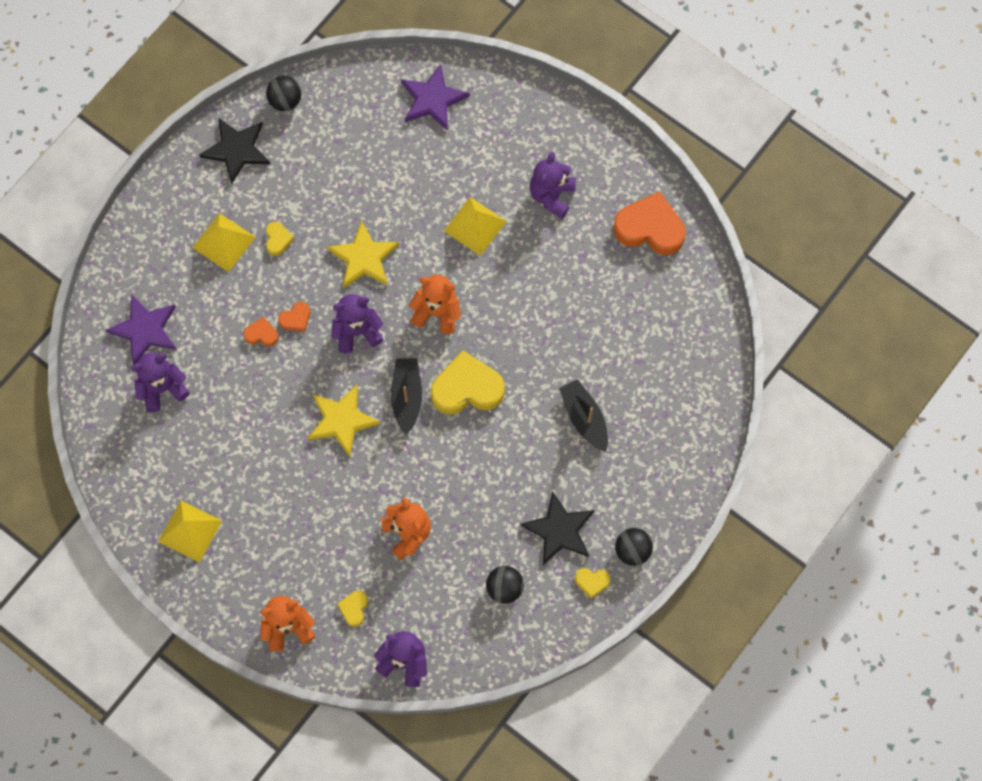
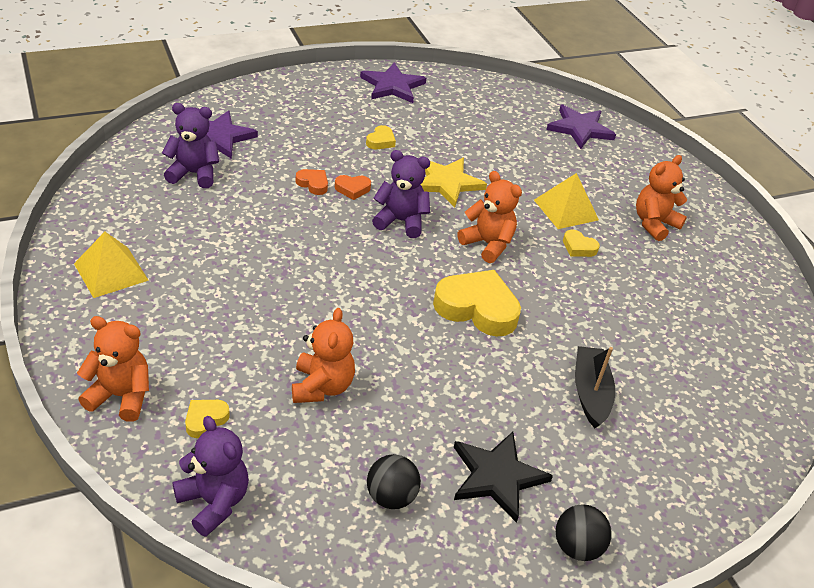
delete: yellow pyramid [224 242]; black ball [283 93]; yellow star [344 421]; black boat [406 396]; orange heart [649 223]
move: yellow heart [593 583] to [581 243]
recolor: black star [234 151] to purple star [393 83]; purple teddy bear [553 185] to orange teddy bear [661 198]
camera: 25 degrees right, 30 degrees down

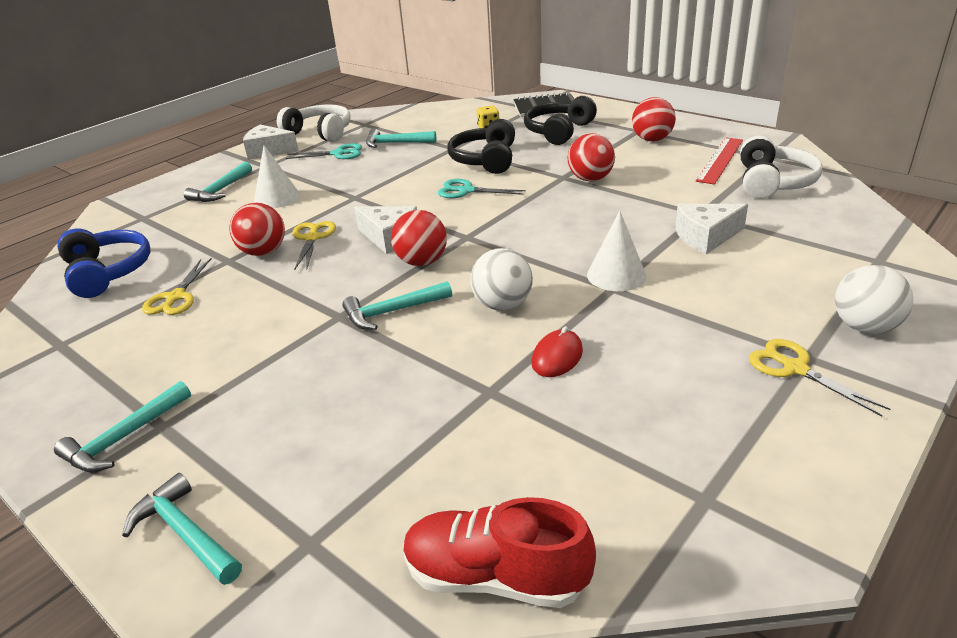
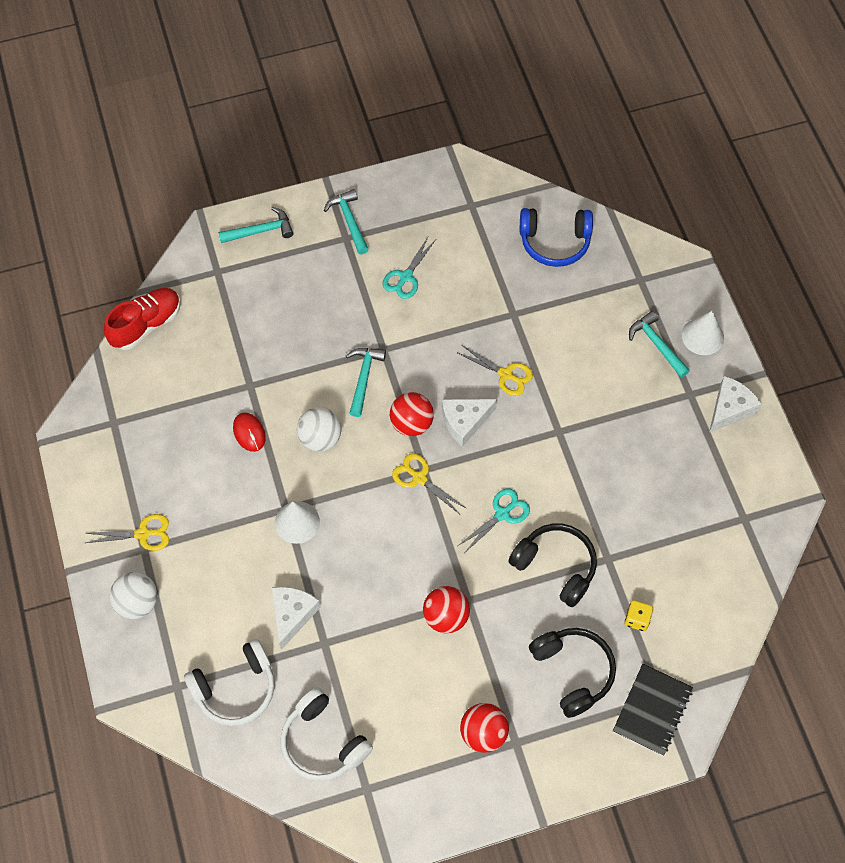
delete: red ball [257 229]; turquoise hammer [401 138]; red ruler [719 160]
move: yellow scissors [177 286] to [429 483]; white cone [277 176] to [703 332]; white headphones [314 123] to [229 682]; turquoise scissors [324 151] to [409 268]
camera: 120 degrees right, 30 degrees up

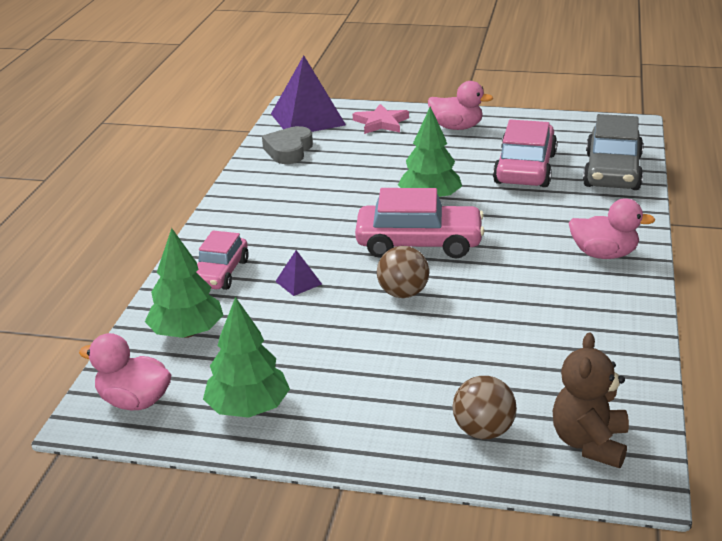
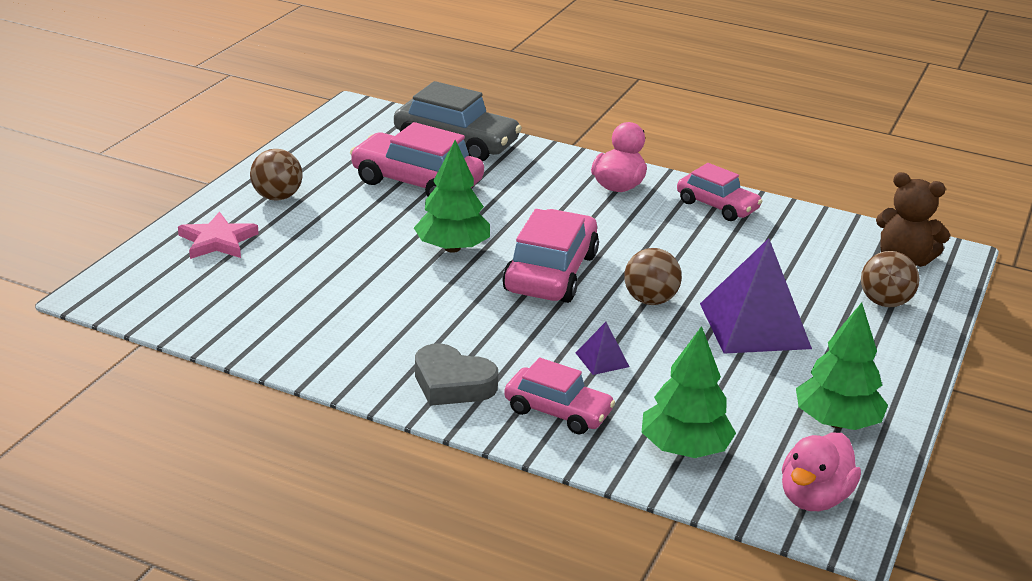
insert: pink car [720 192]
move: grey heart [287 145] to [456 374]; purple pyramid [308 93] to [756 296]
replace: pink duck [460 105] to brown ball [276 174]
camera: 80 degrees left, 0 degrees up

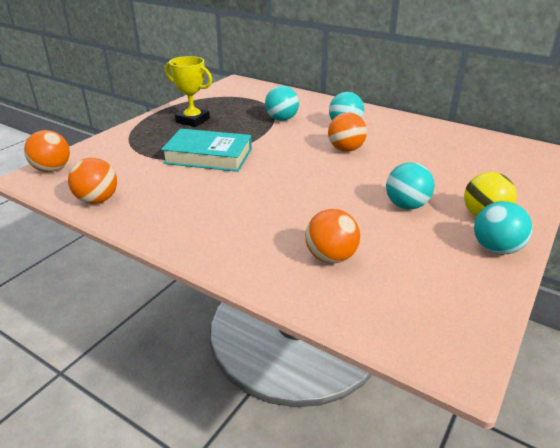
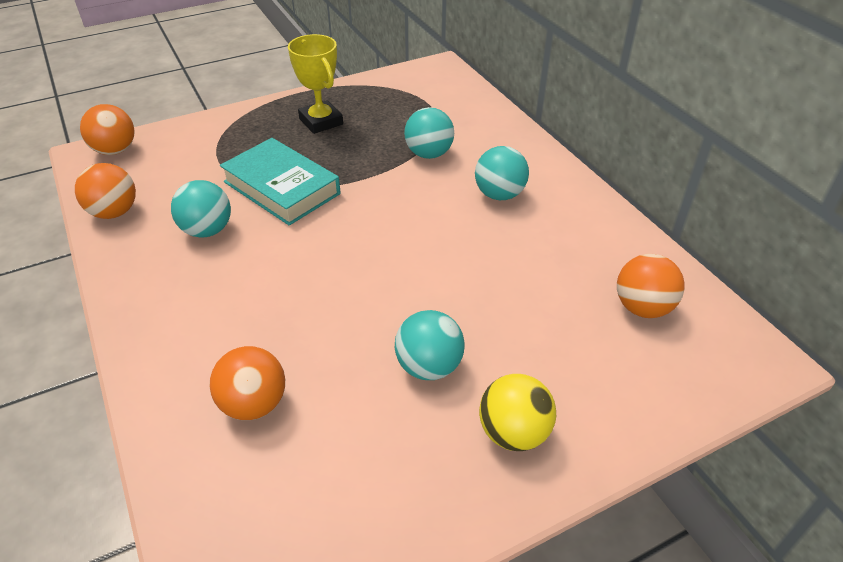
move: orange ball [347 132] to [650 286]; turquoise ball [503 228] to [201 209]
camera: 30 degrees right, 10 degrees up

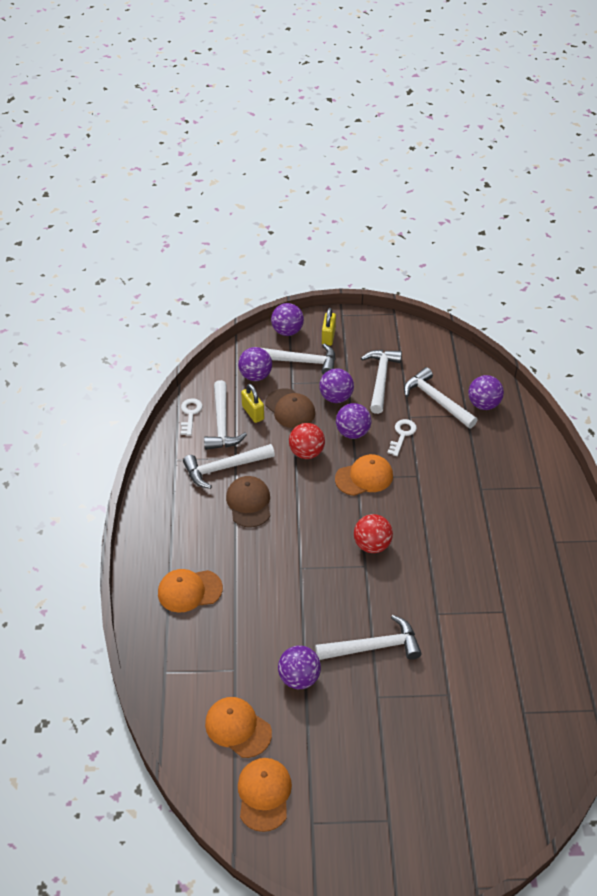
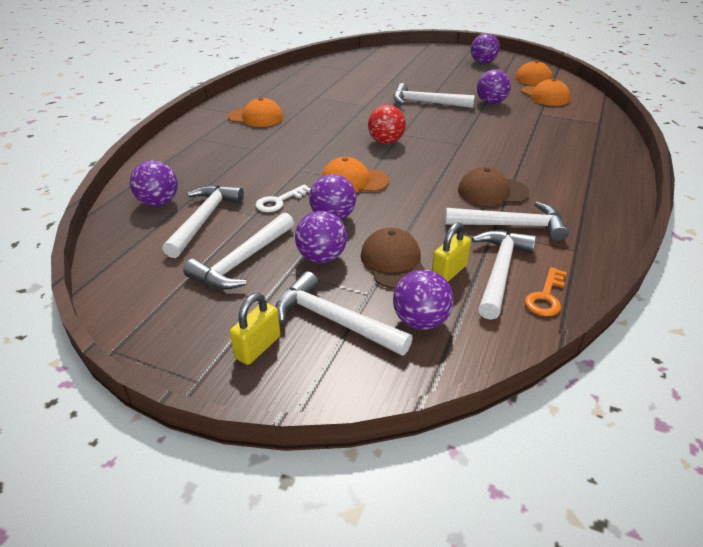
delete: red ball [307 441]
move: orange cap [190 591] to [255 112]; purple ball [287 319] to [485 48]
recolor: white key [192 416] to orange key [546 291]
rotate: brown cap [248 501] = [494 186] 75 degrees clockwise; yellow padlock [252 403] = [451 252] 45 degrees clockwise; white hammer [440 397] = [203 221] 150 degrees counterclockwise
camera: 155 degrees left, 10 degrees down

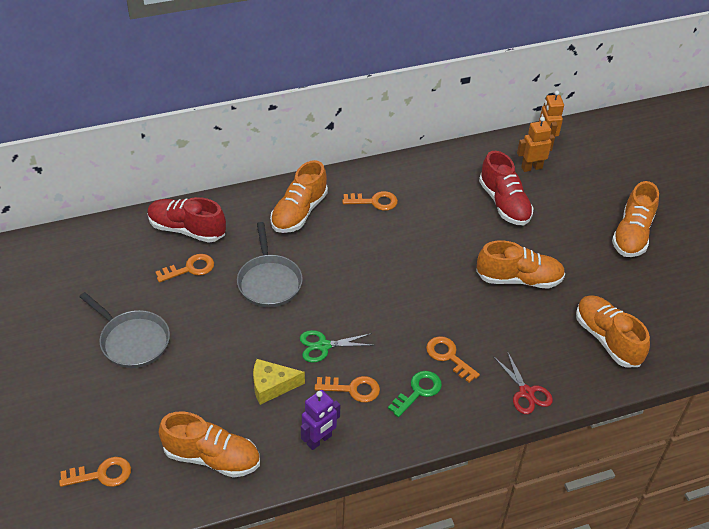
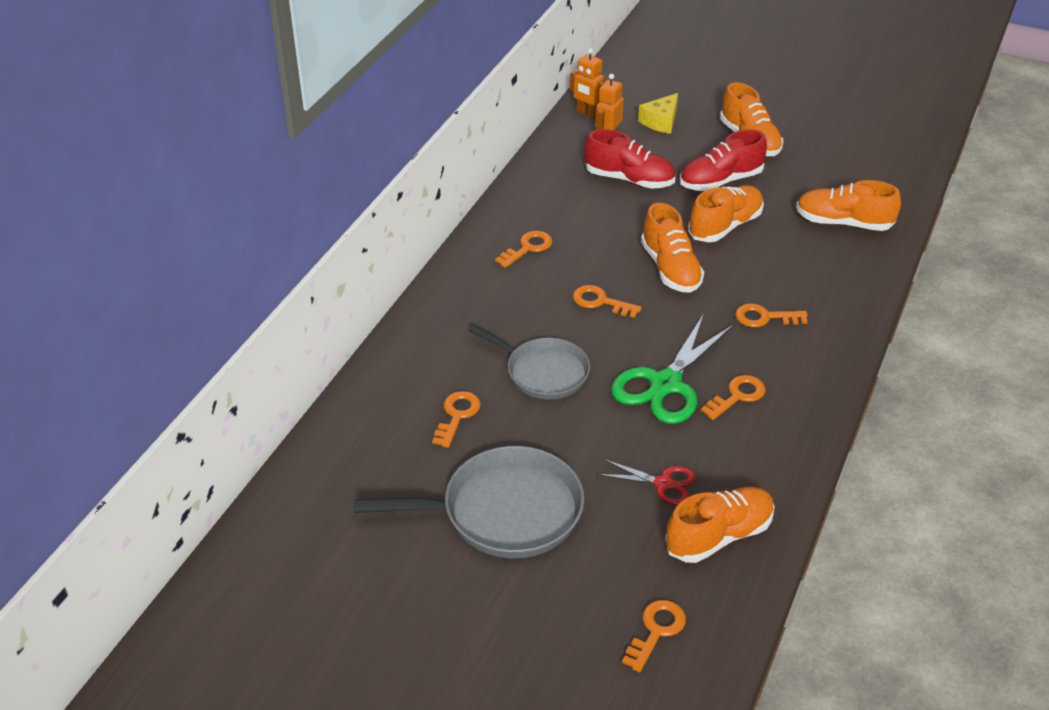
delete: purple robot [320 420]; green key [415 394]
insert: orange key [607 301]
move: red shoe [186 220] to [723 160]; yellow cheese [279 382] to [658 113]; orange shoe [299 196] to [672 248]; red scissors [523 382] to [646 482]
resize: grey pan [124 330] = [469 502] x1.51; green scissors [337 346] = [672 369] x1.84
camera: 45 degrees left, 5 degrees down

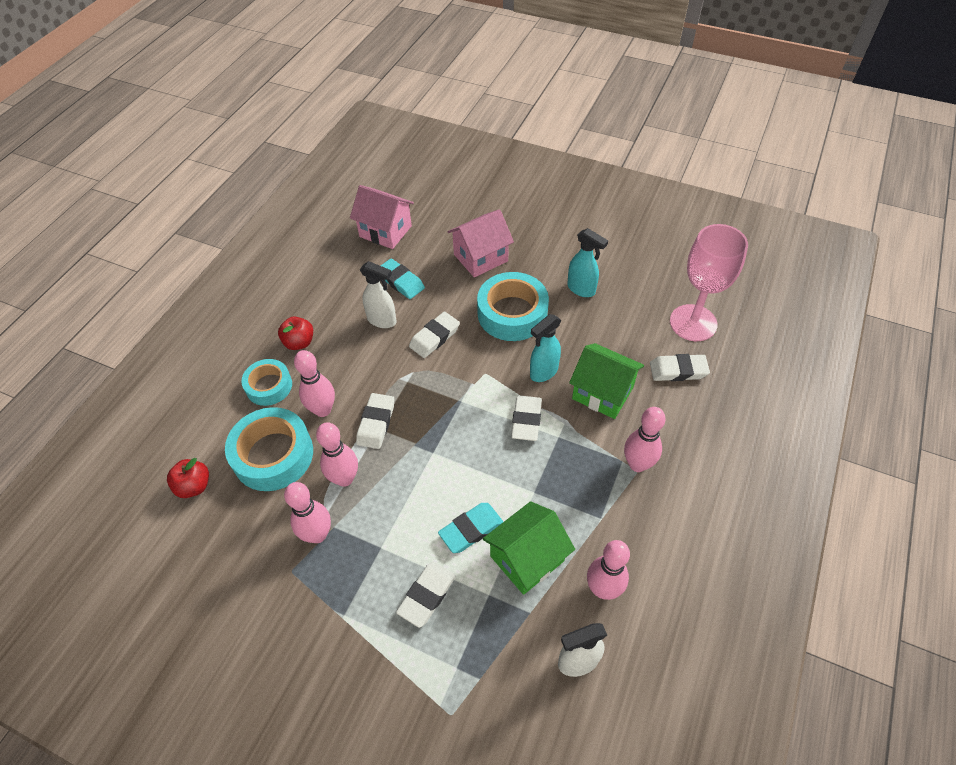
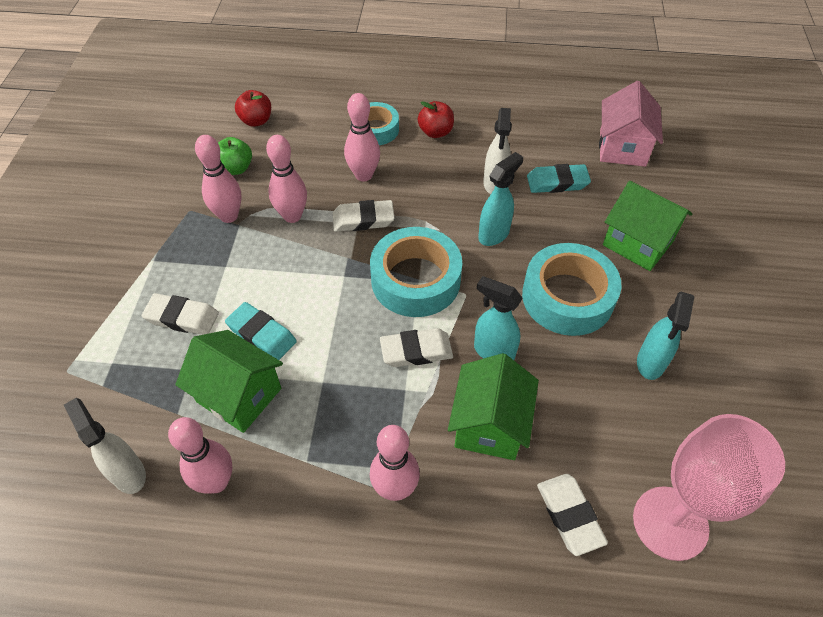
insert: green apple [235 156]
move: turquoise tape [269 449] to [416 272]
replace: white eraser [434 335] to turquoise spray bottle [500 199]
recolor: pink house [481 243] to green house [648 226]
rotate: turquoise eraser [403 278] = [559 178] 60 degrees clockwise
camera: 70 degrees right, 0 degrees up

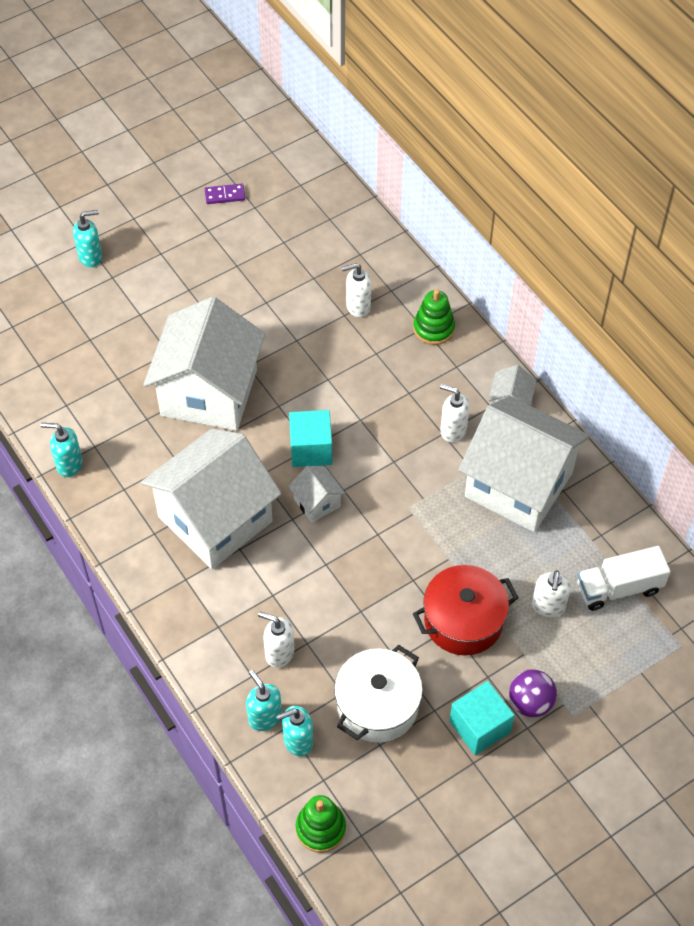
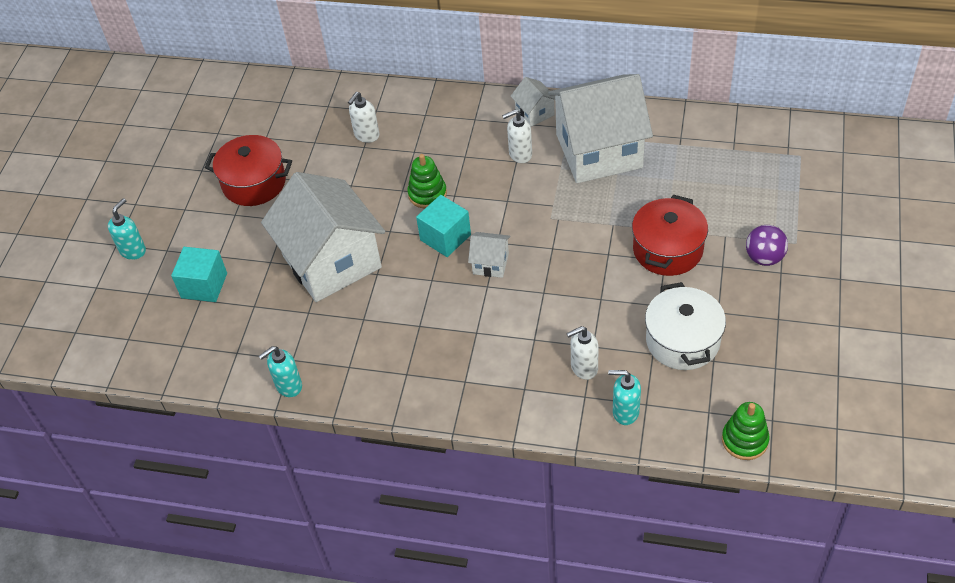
delete: white house [211 498]; purple domino [225 194]; turquoise soap dispenser [294 731]; white soap dispenser [551 593]; white truck [624 578]
insert: red pot [248 170]
move: green stacking toy [434 317] to [427 181]; turquoise cube [482 718] to [199 274]
camera: 40 degrees left, 5 degrees down

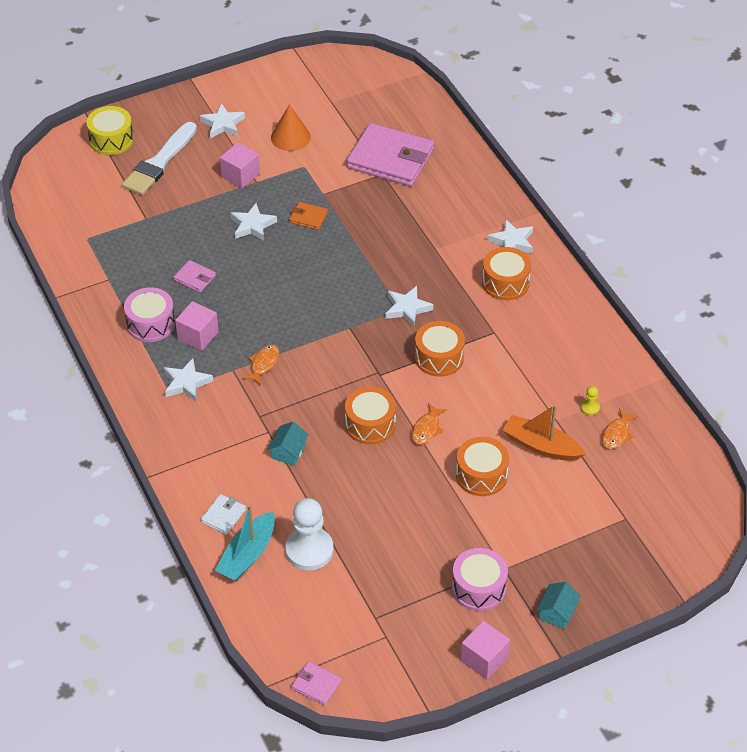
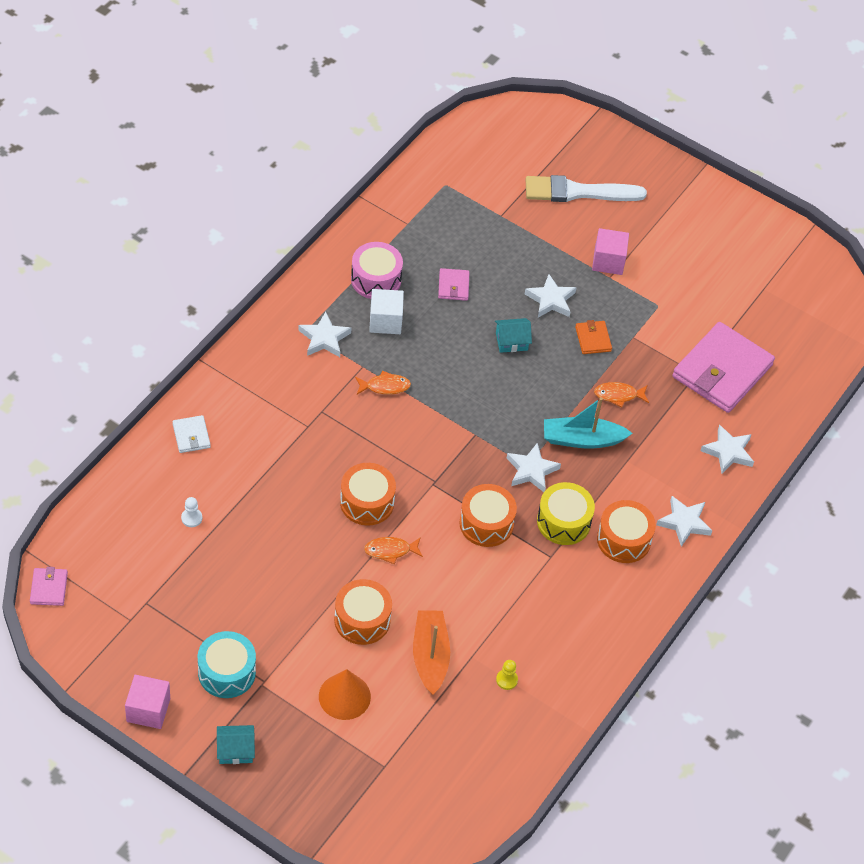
move: yellow drum [110 130] to [566 513]; white star [222 120] to [727 448]; turquoise boat [245 542] to [588 423]; turquoise house [288 443] to [513 335]; orange cone [291 128] to [345 694]; orange fish [620 428] to [621 394]
recolor: pink cube [197 326] to white cube [386 311]; pink drum [480 579] to turquoise drum [227 664]
rotate: white wallet [223 514] = [191 434] 75 degrees clockwise; pink wallet [390 154] = [724 367] 45 degrees clockwise
resize: white pawn [309 534] = [191 512] x0.42
camera: 55 degrees right, 5 degrees up

